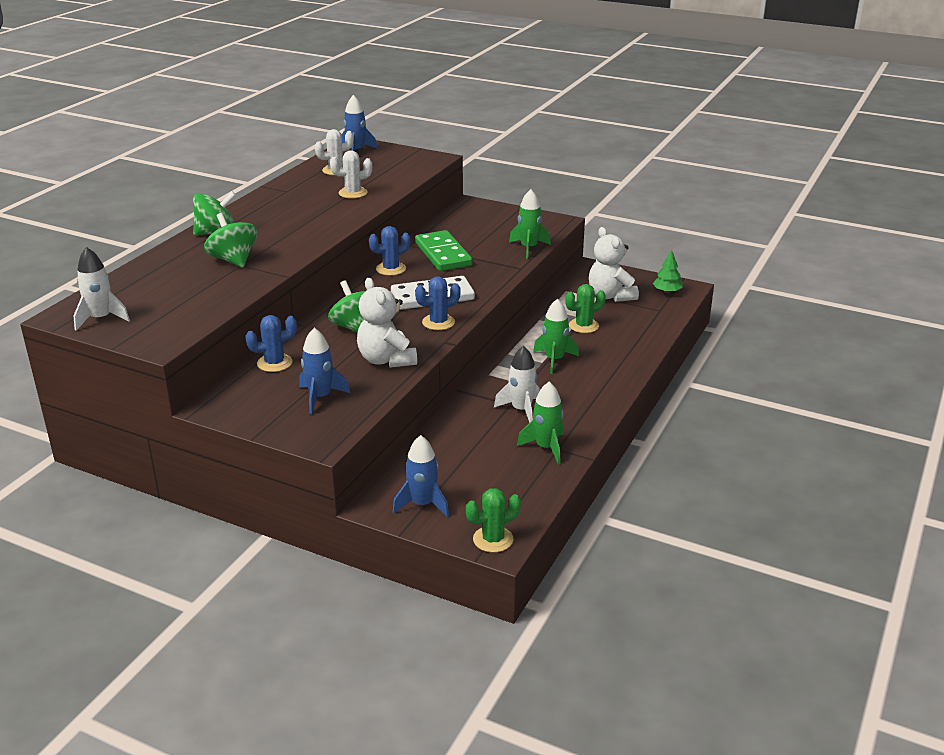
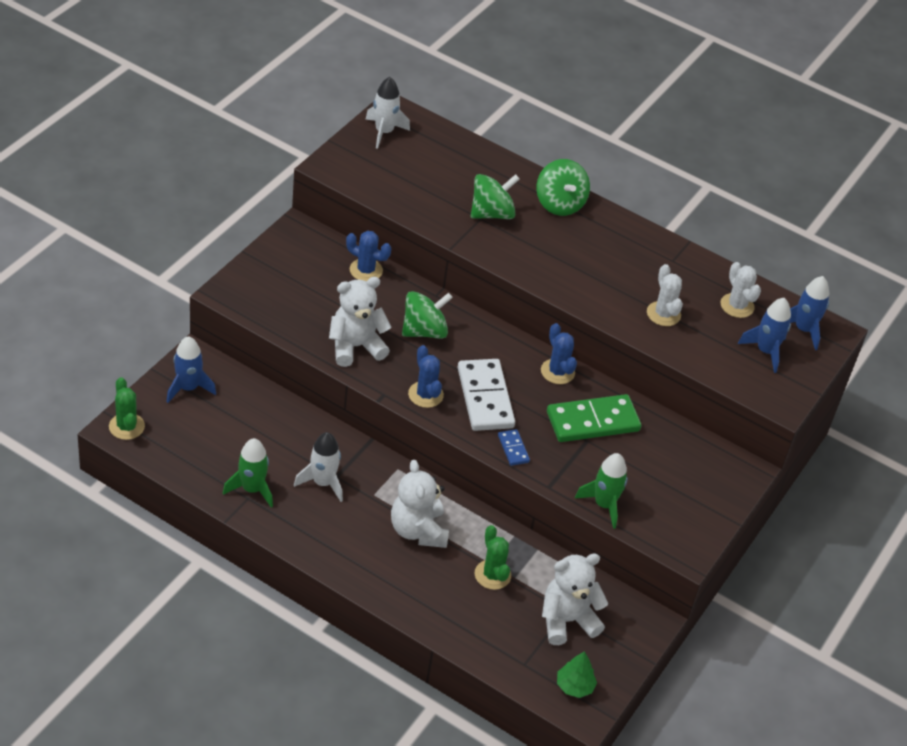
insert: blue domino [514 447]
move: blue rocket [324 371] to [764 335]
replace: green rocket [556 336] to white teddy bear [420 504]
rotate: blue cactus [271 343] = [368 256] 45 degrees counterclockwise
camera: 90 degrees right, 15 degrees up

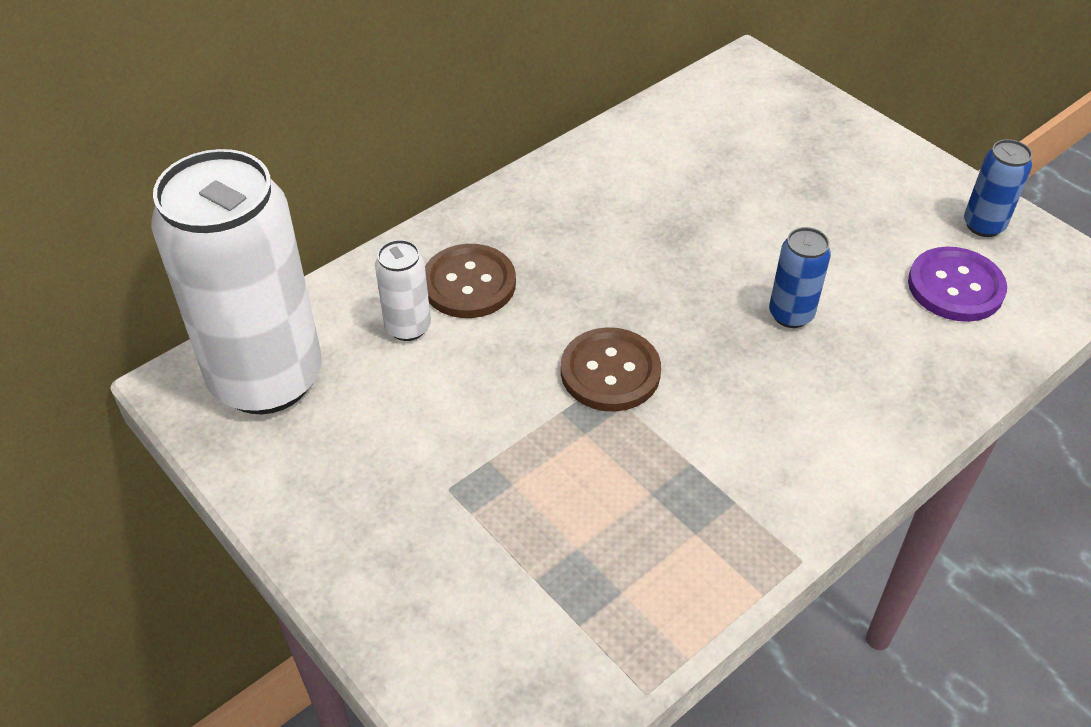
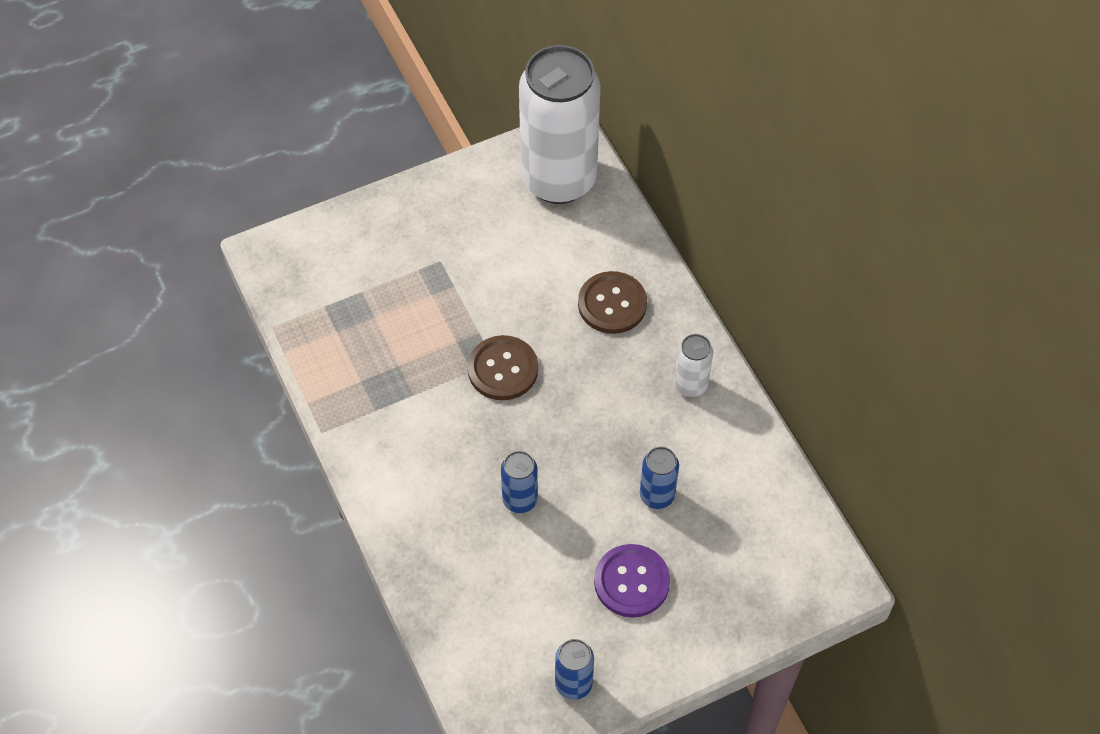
insert: blue can [659 478]
move: white can [403 290] to [693 365]; purple button [957 284] to [632 581]
camera: 105 degrees right, 10 degrees up

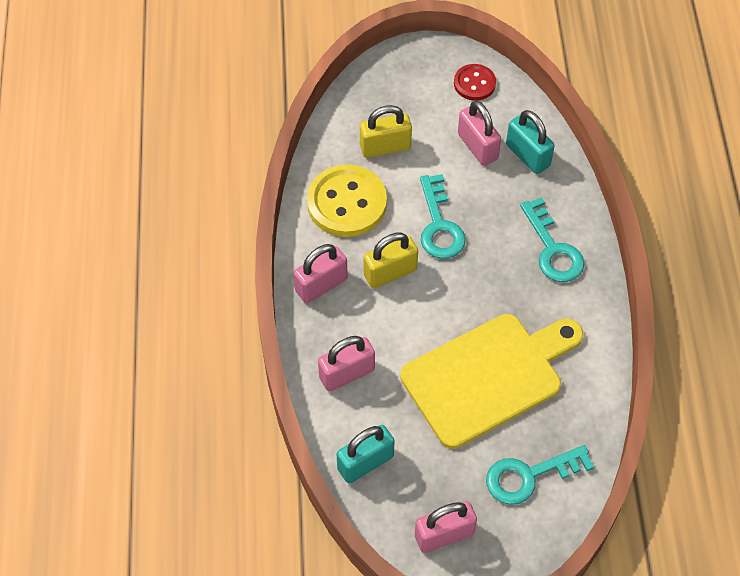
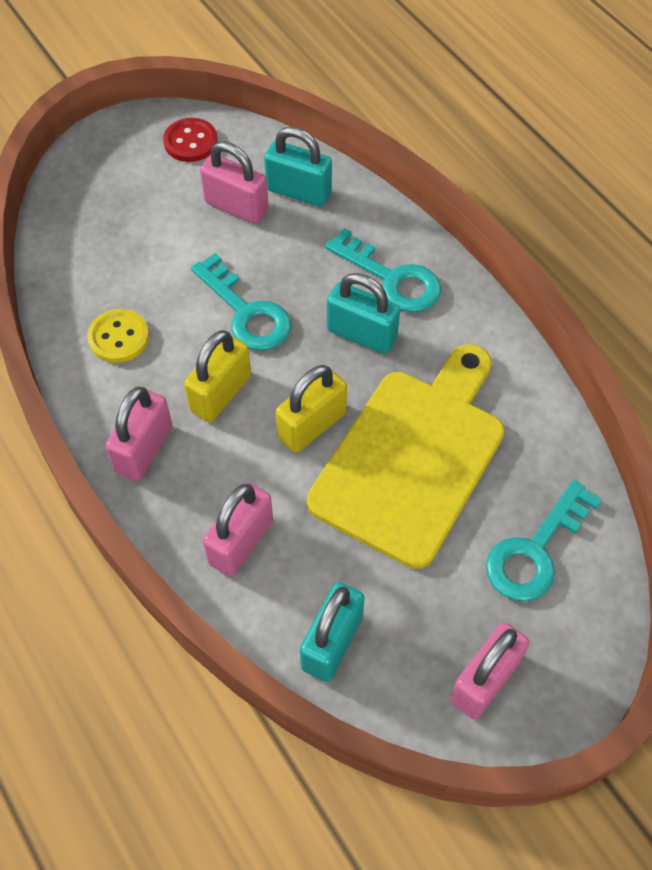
insert: turquoise padlock [363 313]
move: yellow padlock [386 131] to [311 409]
resize: yellow button [347 201] = [118 336] x0.56
camera: 30 degrees left, 0 degrees up

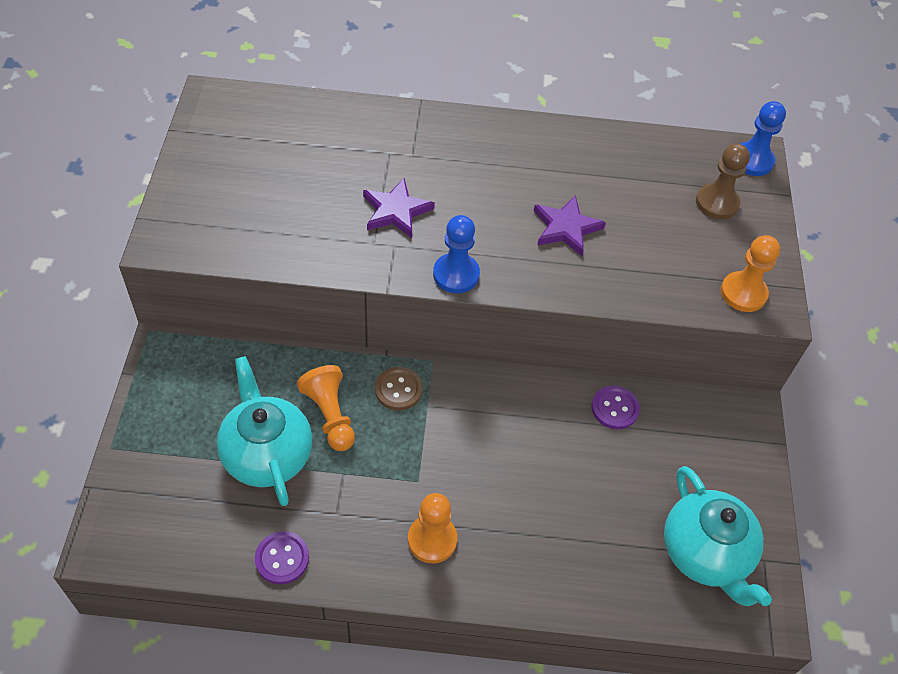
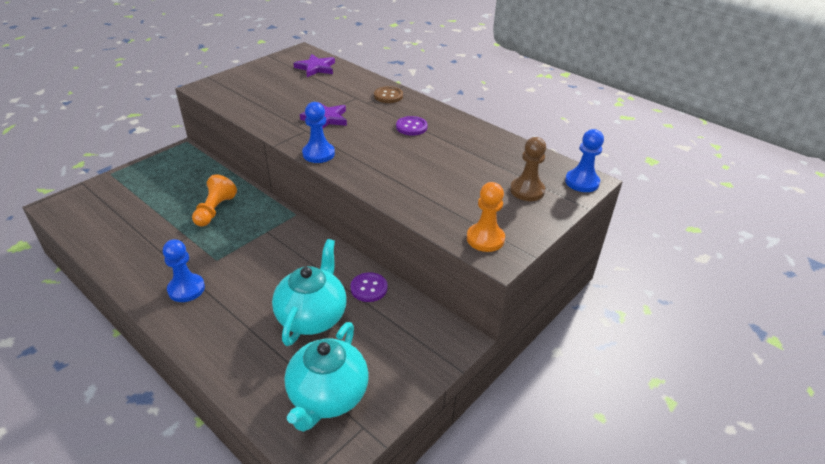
move: turquoise teapot [264 431] to [309 292]; purple button [282 558] to [412 126]; brown button [399 388] to [388 94]; purple star [570 225] to [314 65]
recolor: orange pawn [432 528] to blue pawn [184 270]
camera: 40 degrees right, 15 degrees down

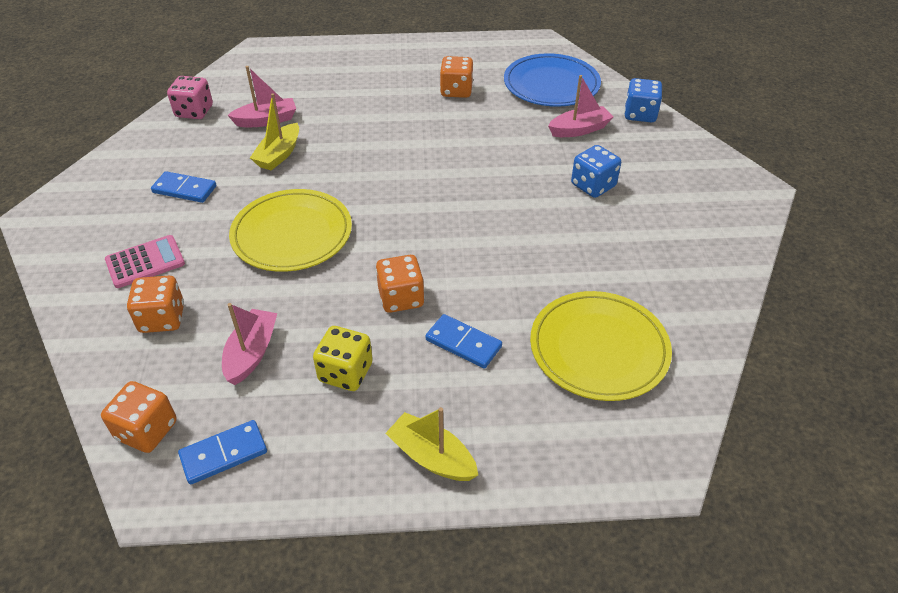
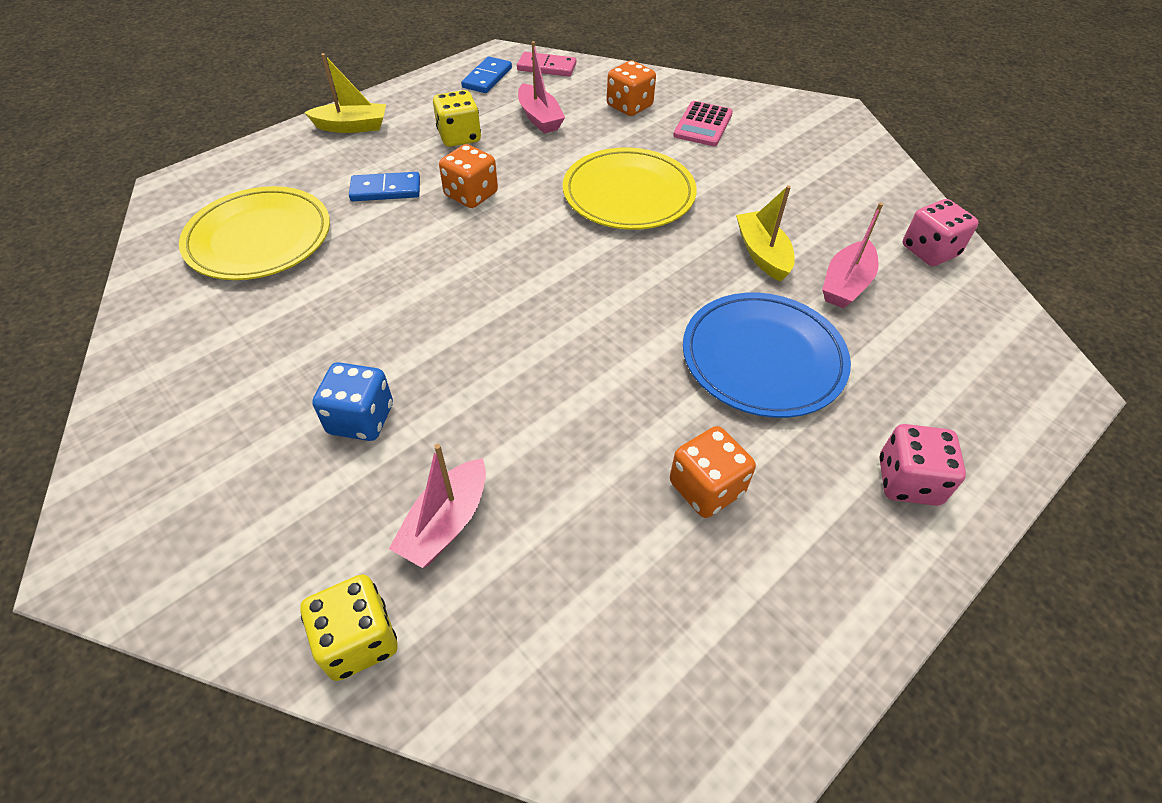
delete: blue domino [183 187]
insert: pink dice [922 465]
move: blue plate [552 80] to [767 355]
replace: orange dice [139 417] to pink domino [546 64]
recolor: blue dice [643 100] to yellow dice [349 627]
camera: 140 degrees right, 5 degrees up

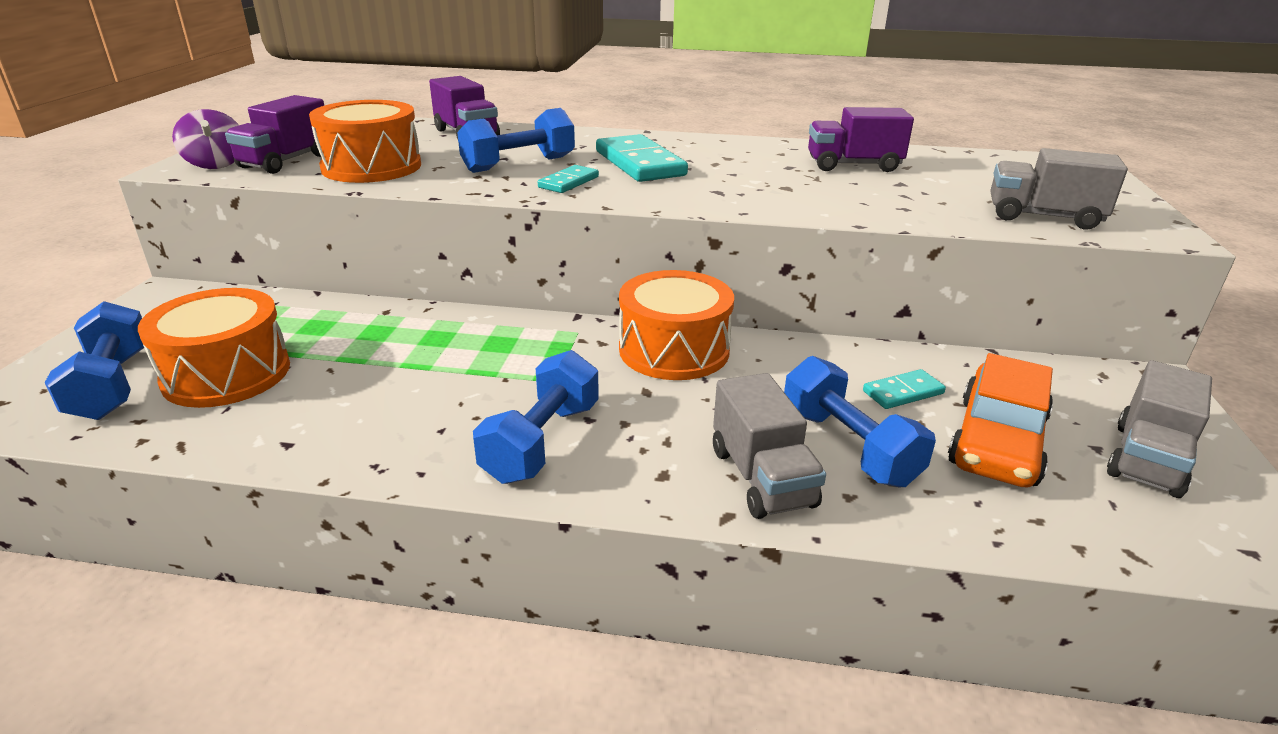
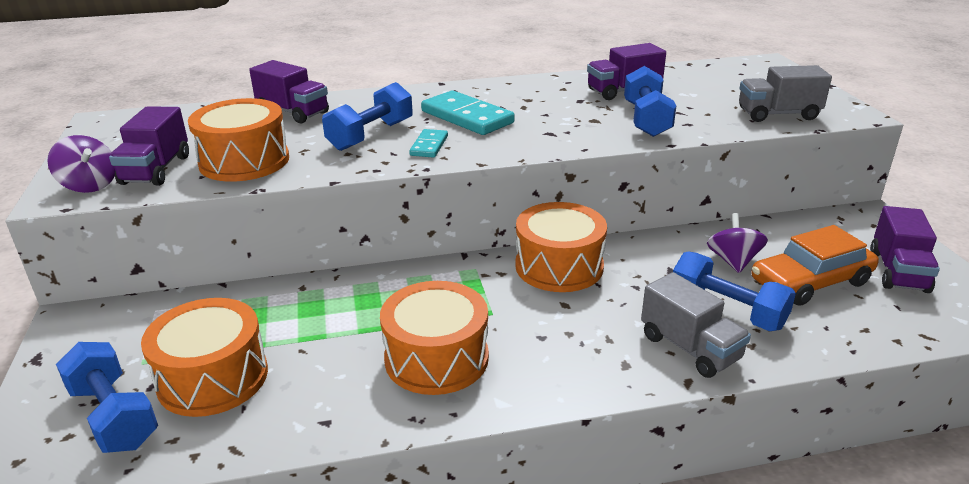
insert: orange drum [434 338]
move: blue dumbbell [536 417] to [650 101]
replace: turquoise domino [904 389] to purple spinning top [737 243]
recolor: grey truck [1159 429] to purple truck [905 249]
rotate: orange car [1000 420] = [815 265] 60 degrees clockwise
camera: 20 degrees left, 0 degrees up

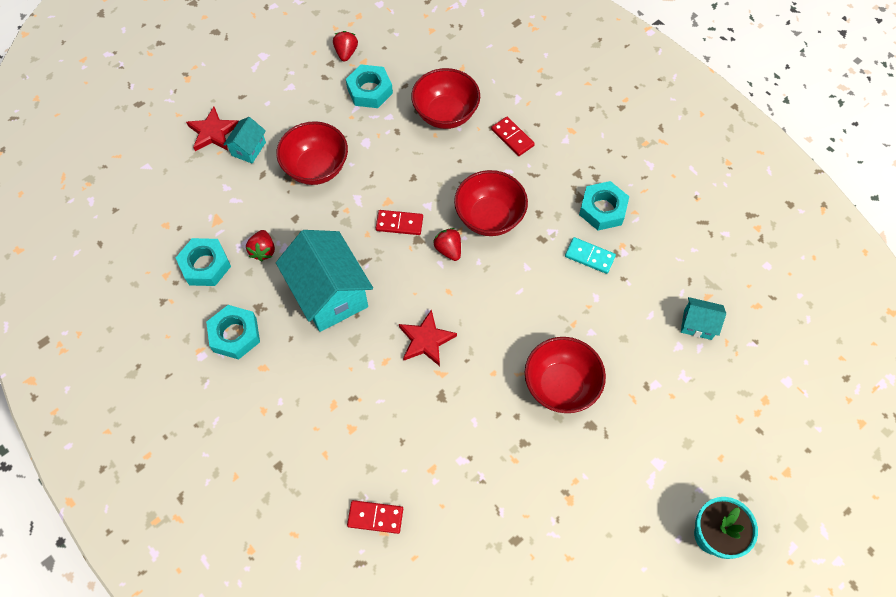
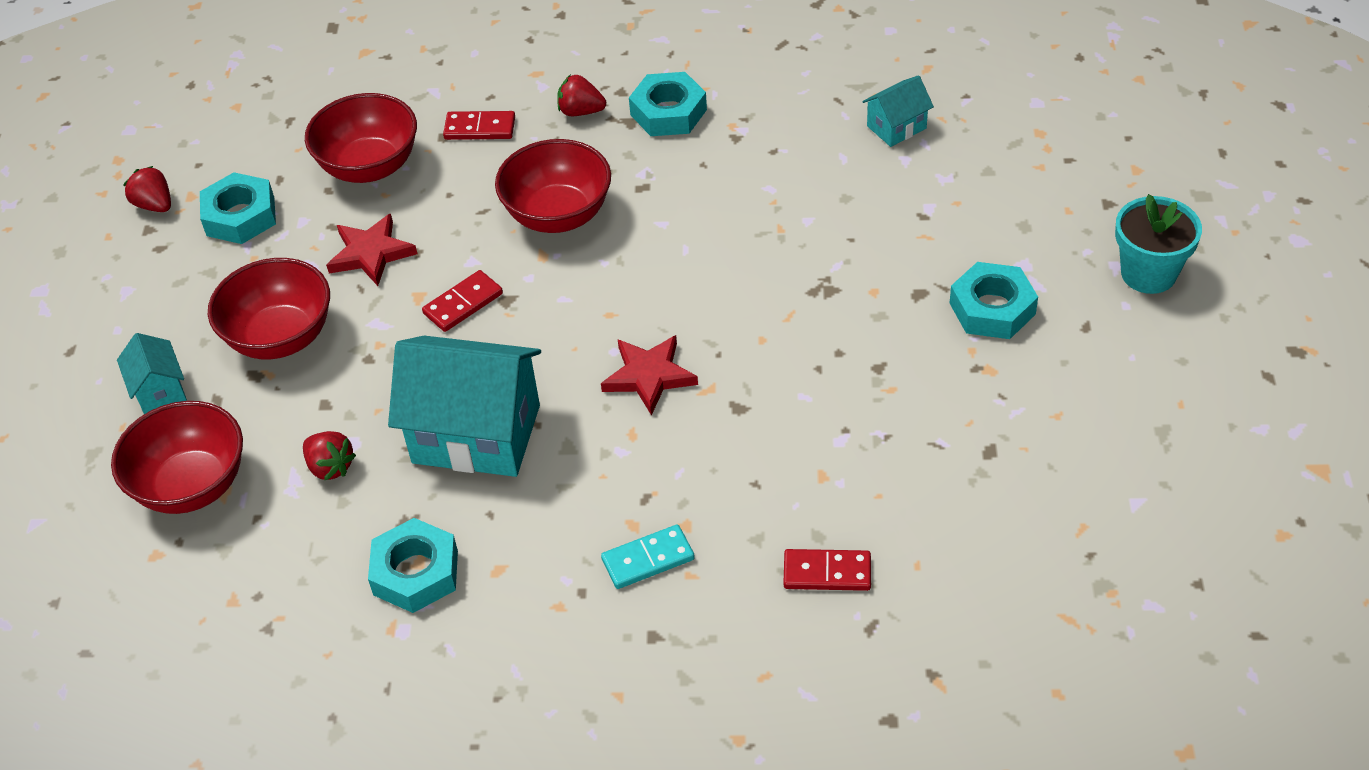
move: turquoise nut [203 262] to [994 300]; red star [212 129] to [371 250]; red strawberry [447 244] to [581 95]; red bowl [565 375] to [177 457]; turquoise domino [590 255] to [648 557]
rotate: red domino [375 517] = [827 570] 45 degrees clockwise
camera: 45 degrees left, 15 degrees down

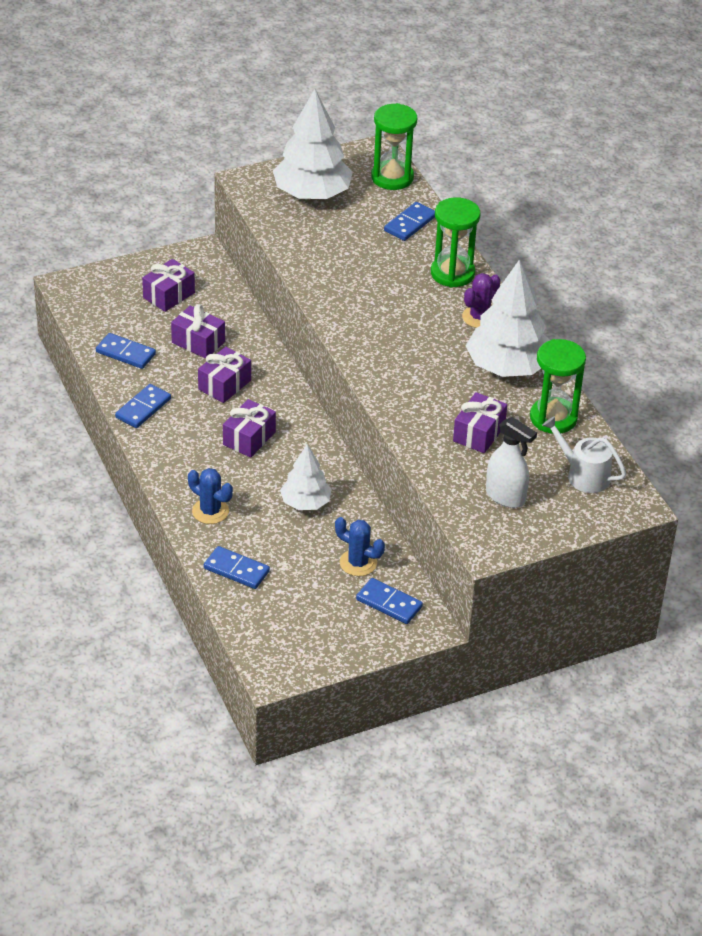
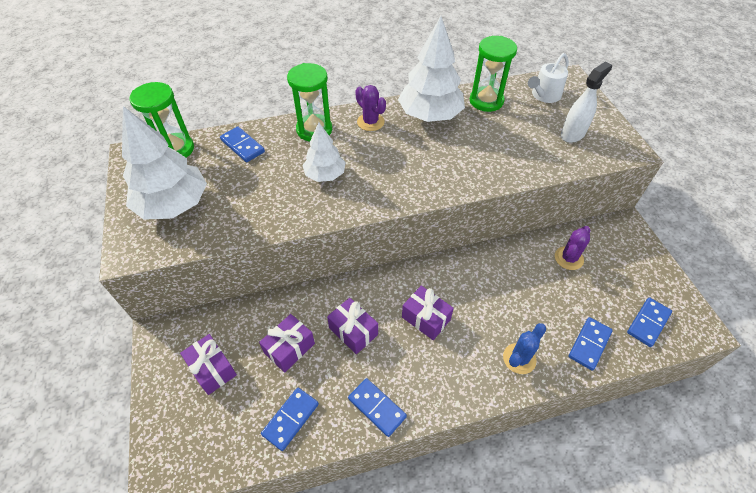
delete: purple gift [480 422]
move: white tree [305 477] to [324 152]; blue domino [389 601] to [649 322]
recolor: blue cactus [360 546] to purple cactus [572 248]
camera: 80 degrees left, 10 degrees up

